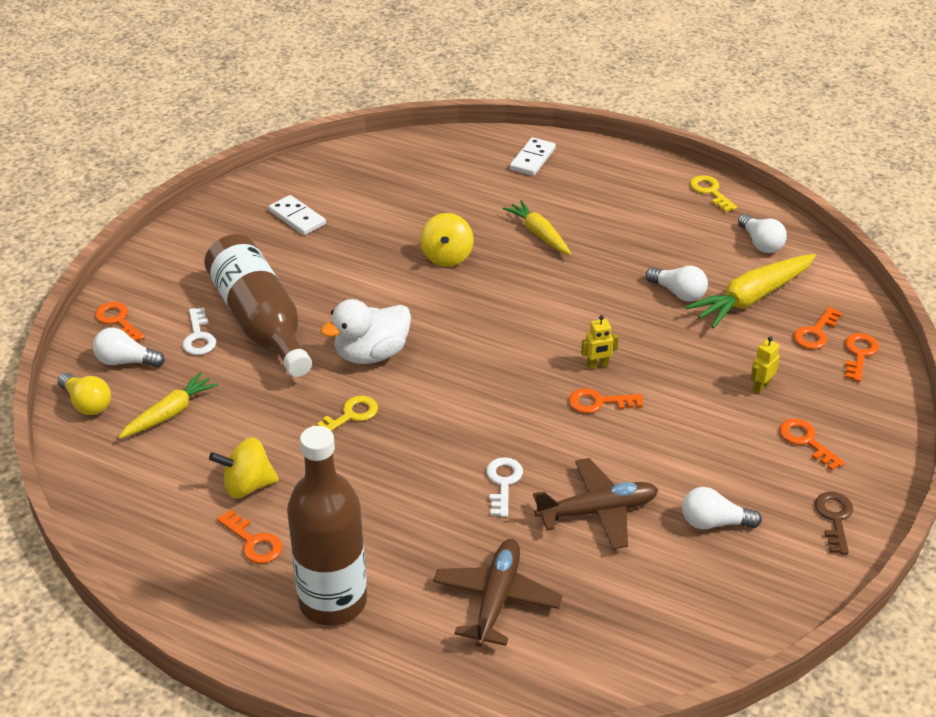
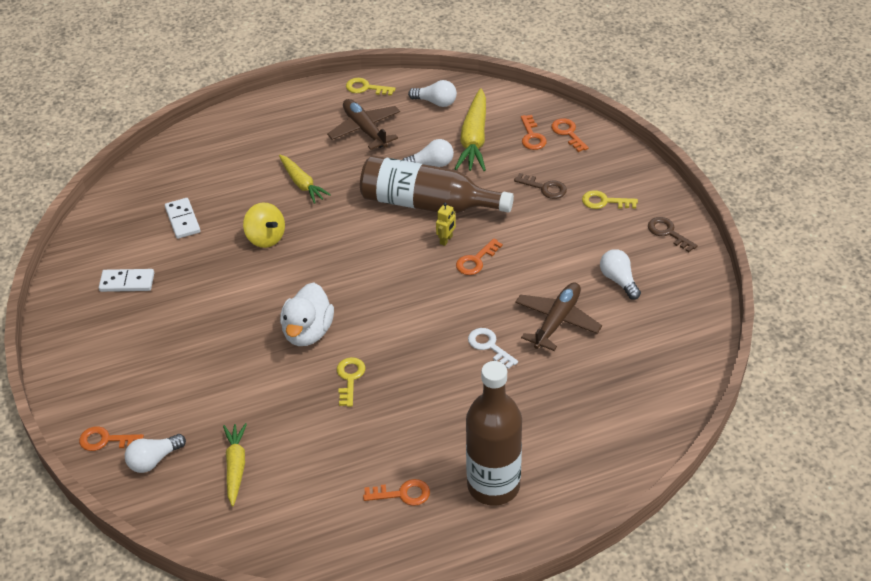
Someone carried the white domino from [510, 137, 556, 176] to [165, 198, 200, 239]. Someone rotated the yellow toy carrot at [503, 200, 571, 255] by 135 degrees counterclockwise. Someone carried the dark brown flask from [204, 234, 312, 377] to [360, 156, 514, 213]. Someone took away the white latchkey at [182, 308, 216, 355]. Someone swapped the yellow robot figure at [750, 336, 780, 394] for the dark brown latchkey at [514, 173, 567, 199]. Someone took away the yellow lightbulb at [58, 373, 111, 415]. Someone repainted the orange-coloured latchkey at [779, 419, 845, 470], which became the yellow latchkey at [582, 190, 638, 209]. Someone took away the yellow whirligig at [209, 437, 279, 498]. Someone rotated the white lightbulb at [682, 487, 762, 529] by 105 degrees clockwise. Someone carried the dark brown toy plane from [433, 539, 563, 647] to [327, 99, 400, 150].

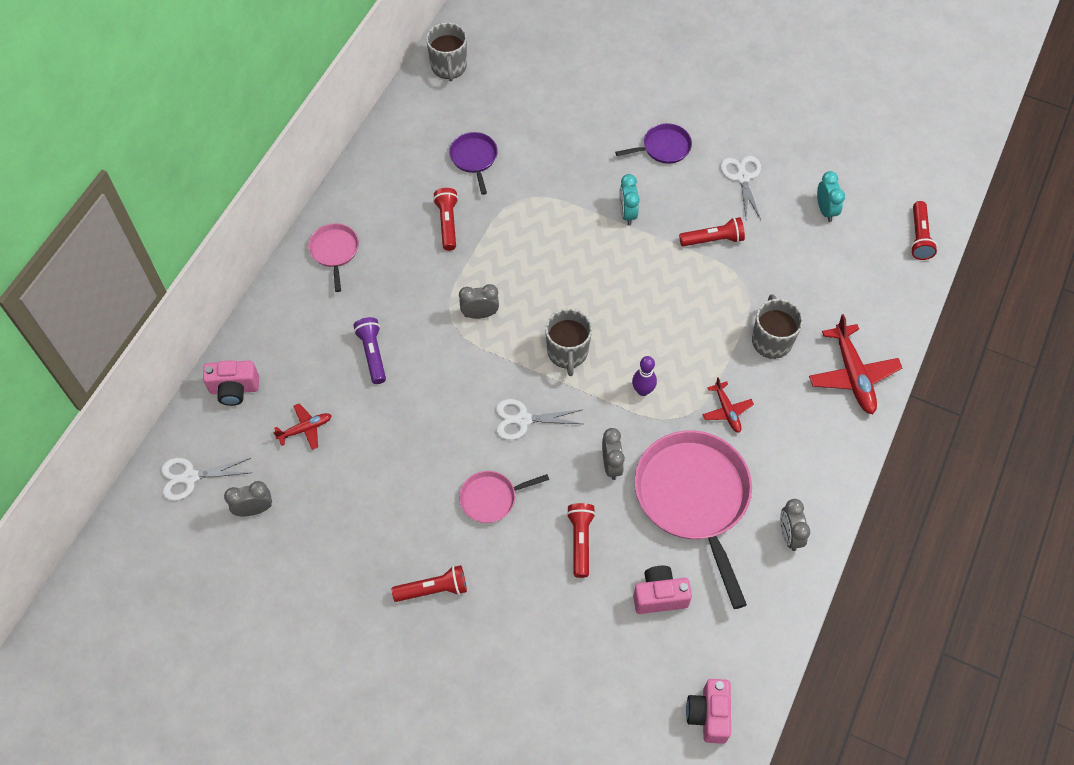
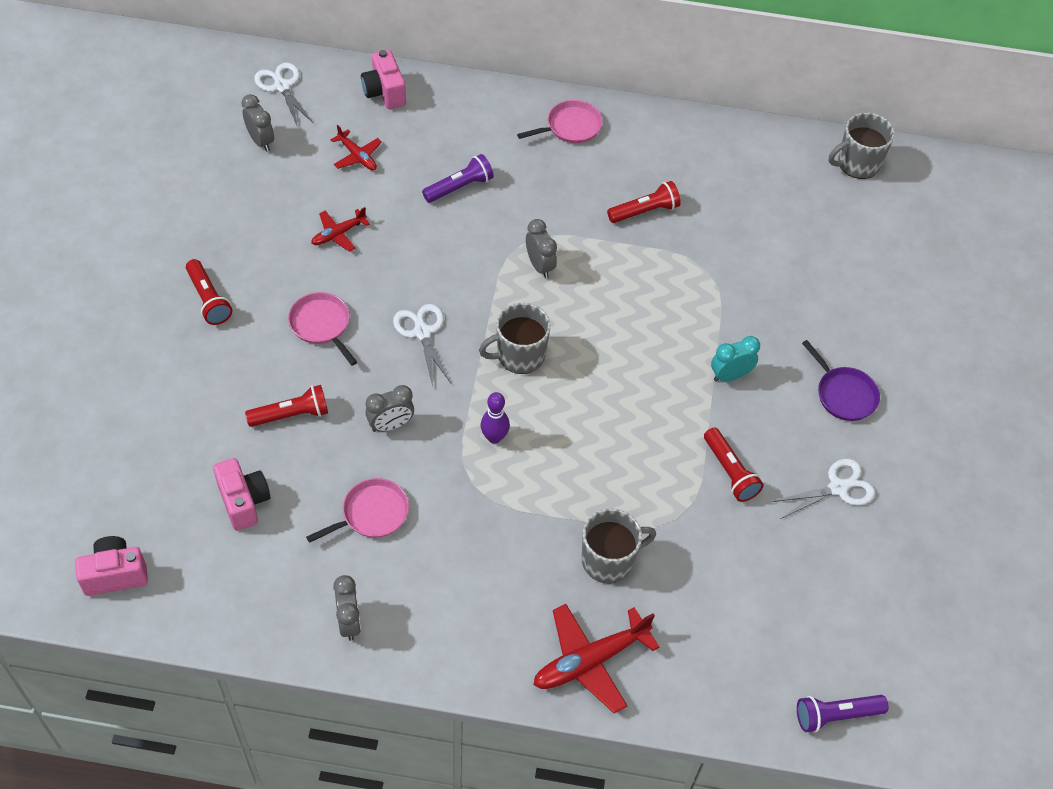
Someone took away the royal purple frying pan at [449, 132, 498, 195]. Someone took away the teal clock at [817, 171, 845, 222]. Someone repainted the scarlet flashlight at [910, 201, 937, 260], which became the royal purple flashlight at [797, 695, 889, 733]. Someone carried the scarlet toy plane from [702, 377, 754, 433] to [311, 207, 370, 252]. Someone scaled the pink frying pan at [634, 430, 752, 609] by 0.48. Someone rotated the gray clock at [780, 499, 810, 551] by 105 degrees clockwise.

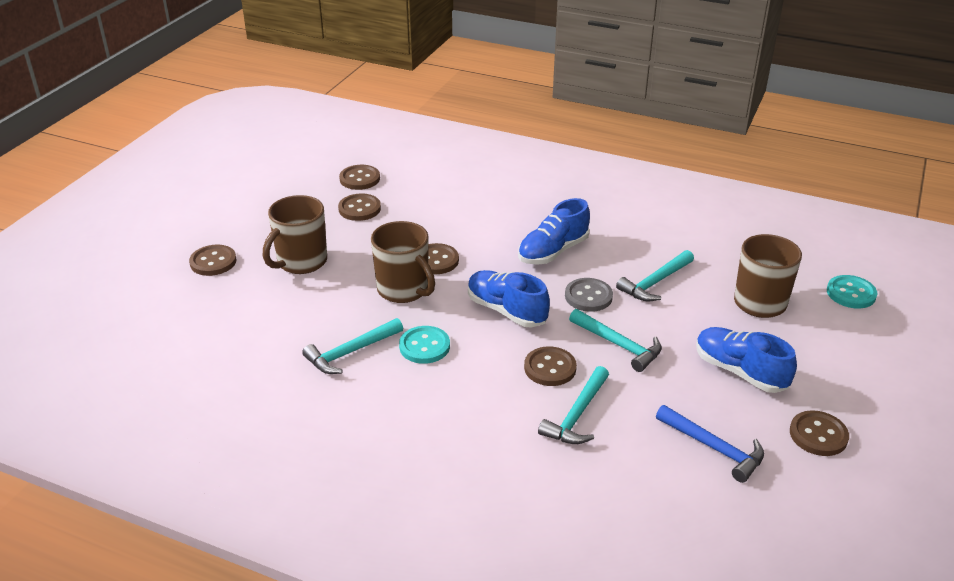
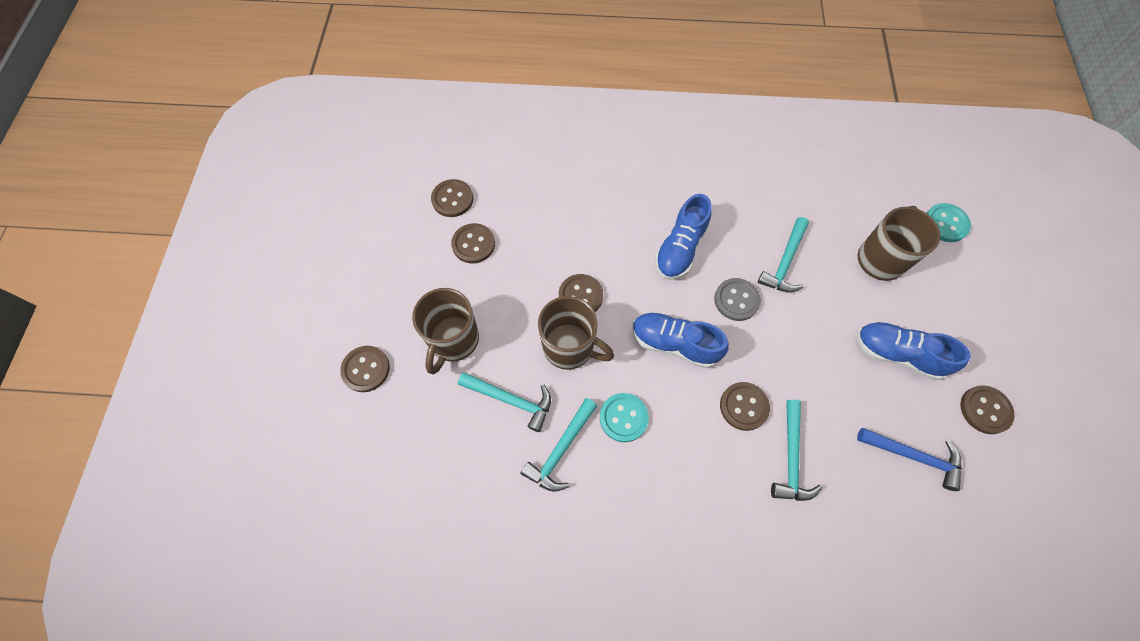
Someone carried the teal claw hammer from [569, 309, 662, 372] to [458, 372, 551, 432].

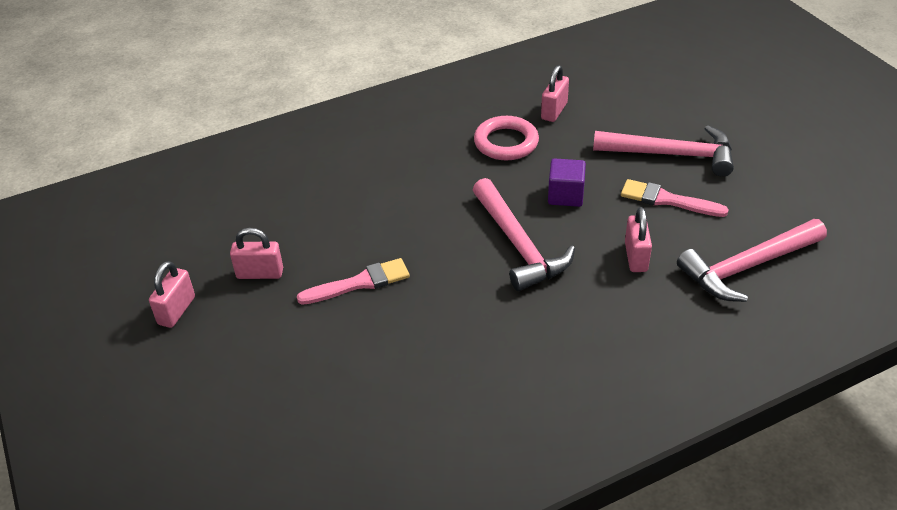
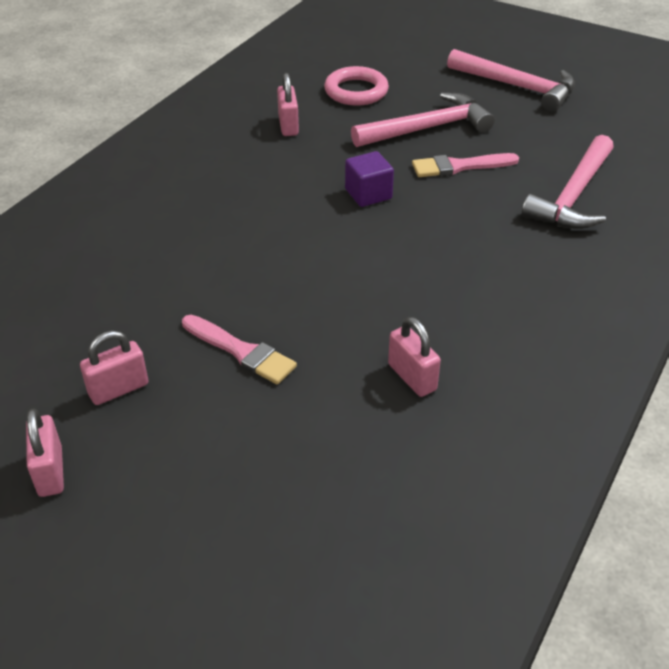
Someone carried the pink ring from [474, 116, 539, 160] to [324, 66, 389, 106]. Someone carried the pink claw hammer from [473, 178, 575, 291] to [447, 49, 575, 112]. Someone carried the pink small lock from [625, 207, 652, 272] to [388, 317, 441, 397]. Someone rotated the pink paintbrush at [297, 258, 410, 305] by 90 degrees clockwise.

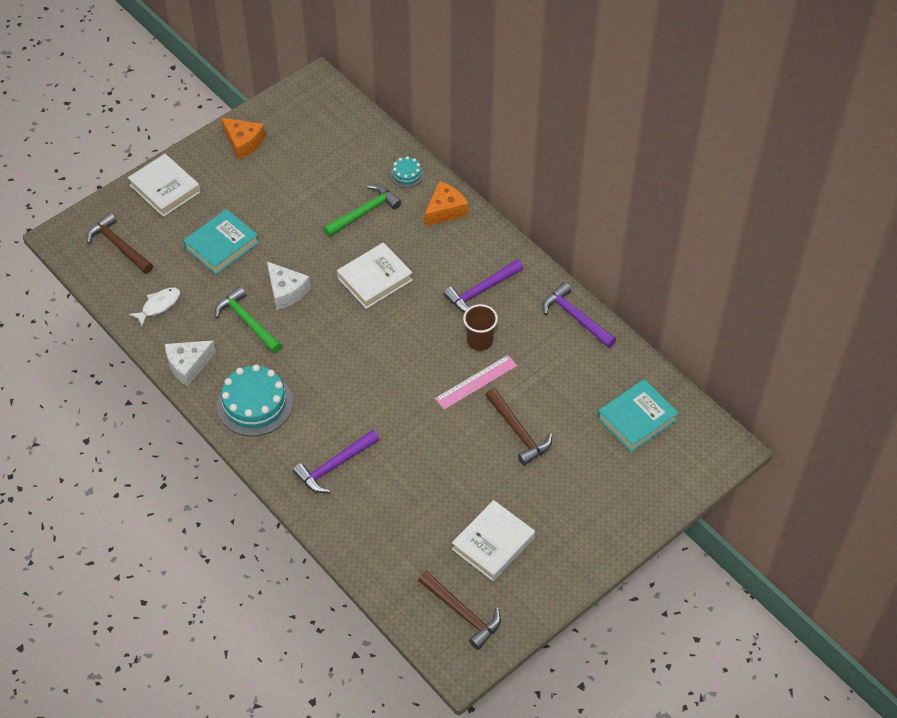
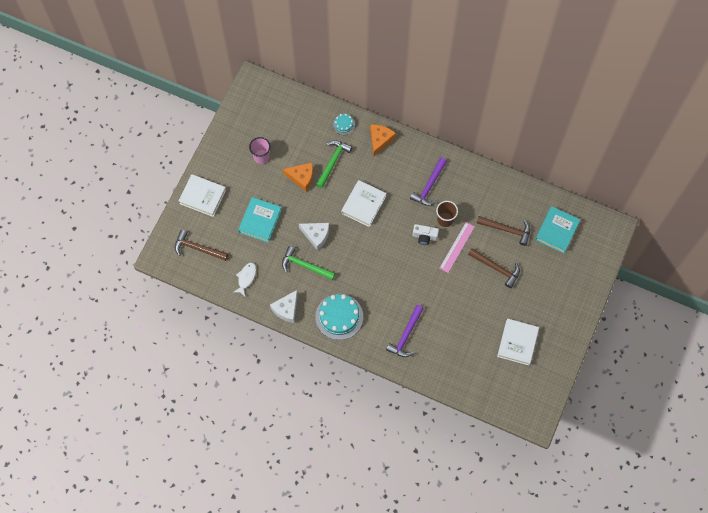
Someone carried the orange-coloured cheese from [221, 118, 265, 160] to [283, 163, 313, 191]. Someone took away the royal purple claw hammer at [543, 282, 616, 348]. Someone carried the dark brown claw hammer from [418, 571, 501, 650] to [477, 216, 530, 246]. Someone put down the pink cup at [249, 137, 271, 164]. Someone put down the white photo camera at [413, 224, 439, 245].

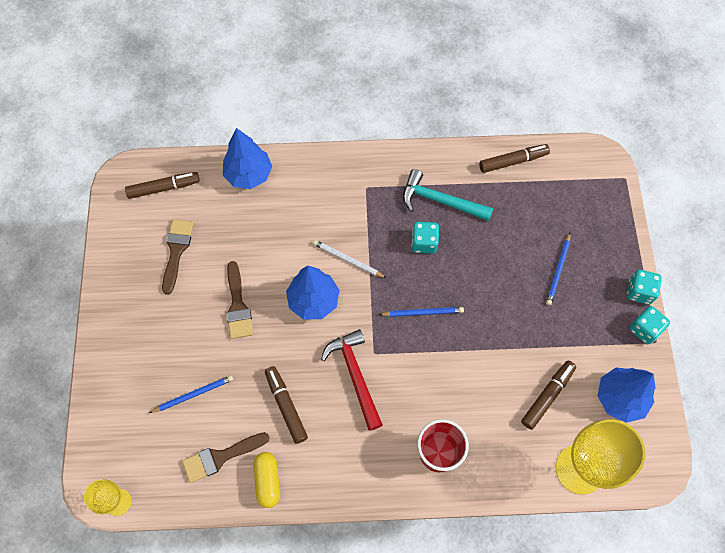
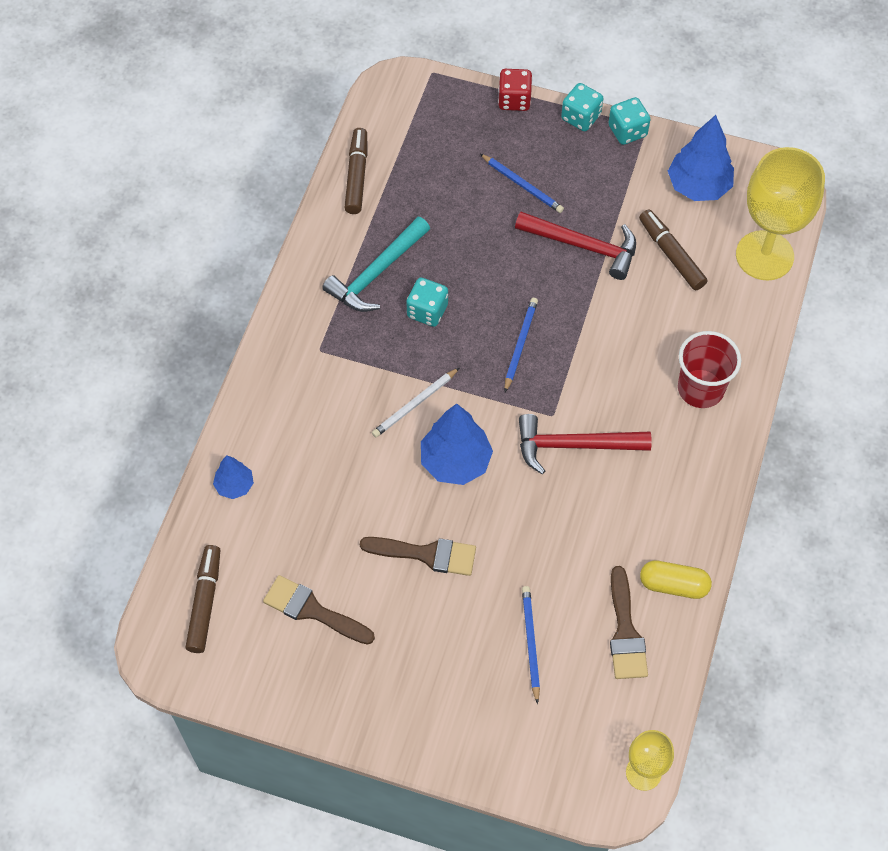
Someone scaled the cobalt tree at [223, 128, 272, 189] by 0.55. Someone took away the dark brown marker at [265, 366, 308, 444]. Someone put down the scarlet dice at [498, 69, 532, 111]. Someone put down the scarlet claw hammer at [515, 212, 636, 280].

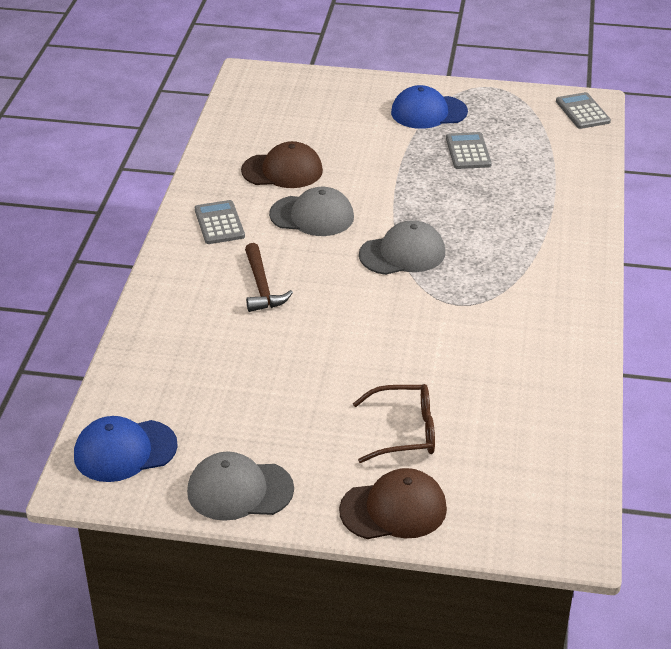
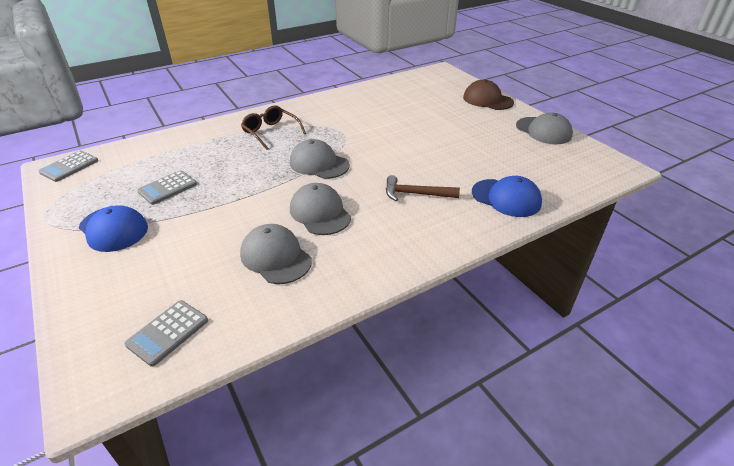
Someone repainted the dark brown peaked cap at [241, 141, 323, 188], which became the gray peaked cap at [240, 224, 312, 284]. Someone carried the gray adding machine from [195, 200, 245, 244] to [124, 300, 208, 367]. Someone rotated the dark brown claw hammer at [245, 243, 293, 312] by 120 degrees counterclockwise. Someone carried the dark brown eyeglasses from [353, 384, 435, 463] to [241, 105, 306, 150]. Someone carried the cobalt peaked cap from [74, 416, 178, 482] to [472, 176, 542, 217].

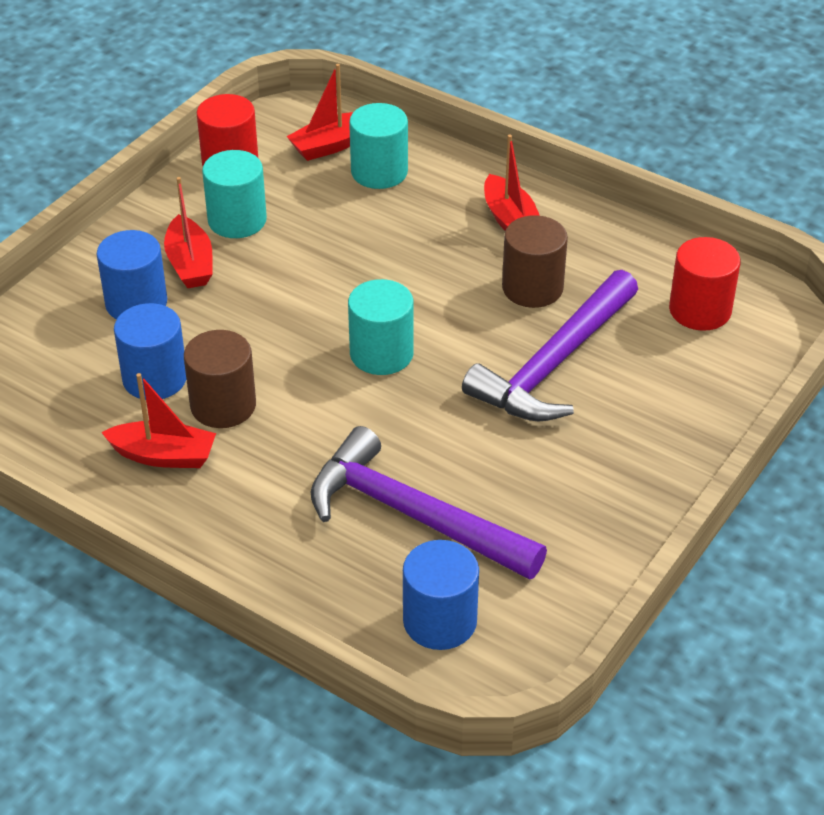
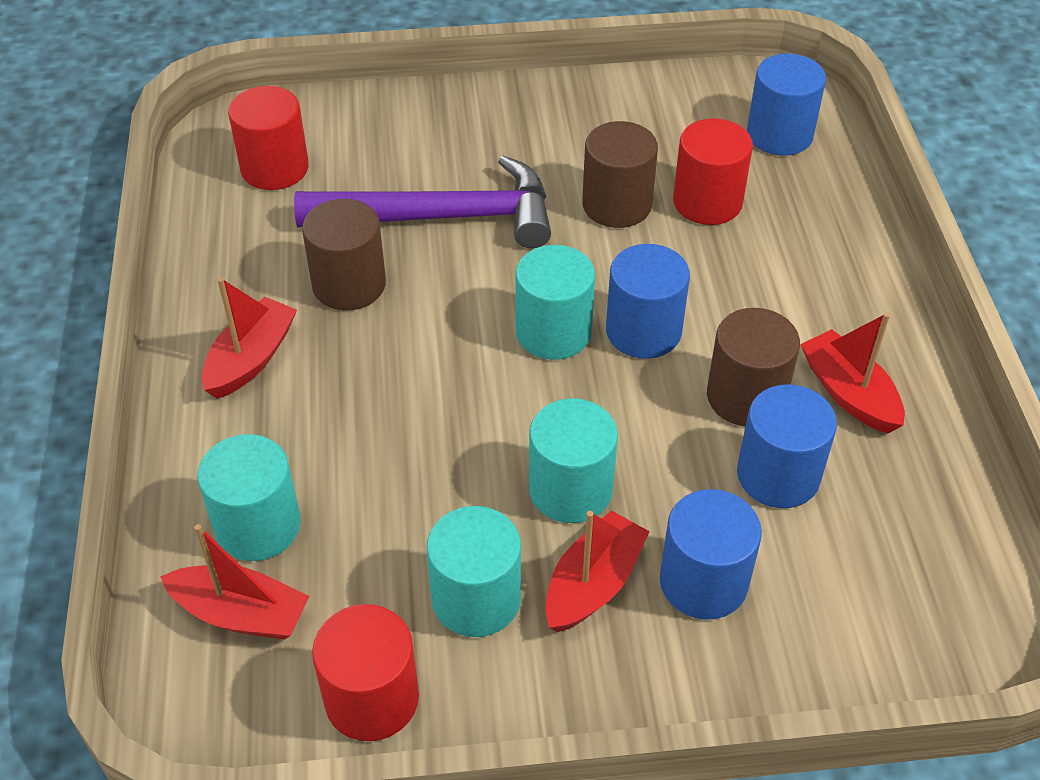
Someone swapped the royal purple claw hammer at [311, 426, 547, 580] for the scarlet solid cylinder at [673, 118, 753, 225]. Someone put down the dark brown solid cylinder at [582, 121, 658, 228]. Someone put down the cobalt solid cylinder at [606, 244, 690, 359]. Someone put down the teal solid cylinder at [529, 398, 618, 523].

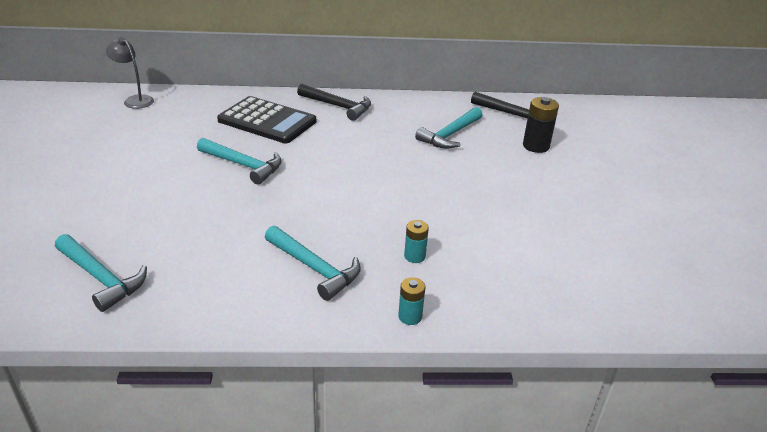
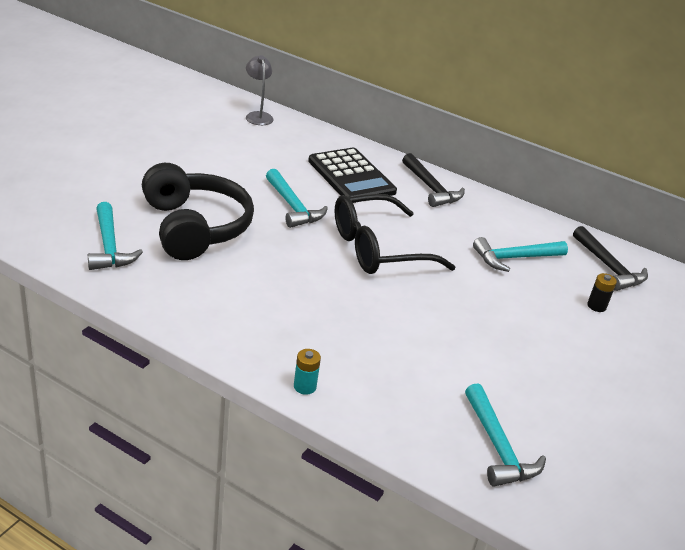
Someone scaled the jet-black battery at [523, 97, 559, 153] by 0.62. Someone took away the teal battery at [404, 220, 429, 263]. Someone carried the teal claw hammer from [265, 226, 361, 301] to [465, 384, 546, 487]. Someone put down the jet-black over-ear headphones at [142, 163, 254, 260]. Someone put down the jet-black eyeglasses at [335, 194, 455, 274].

